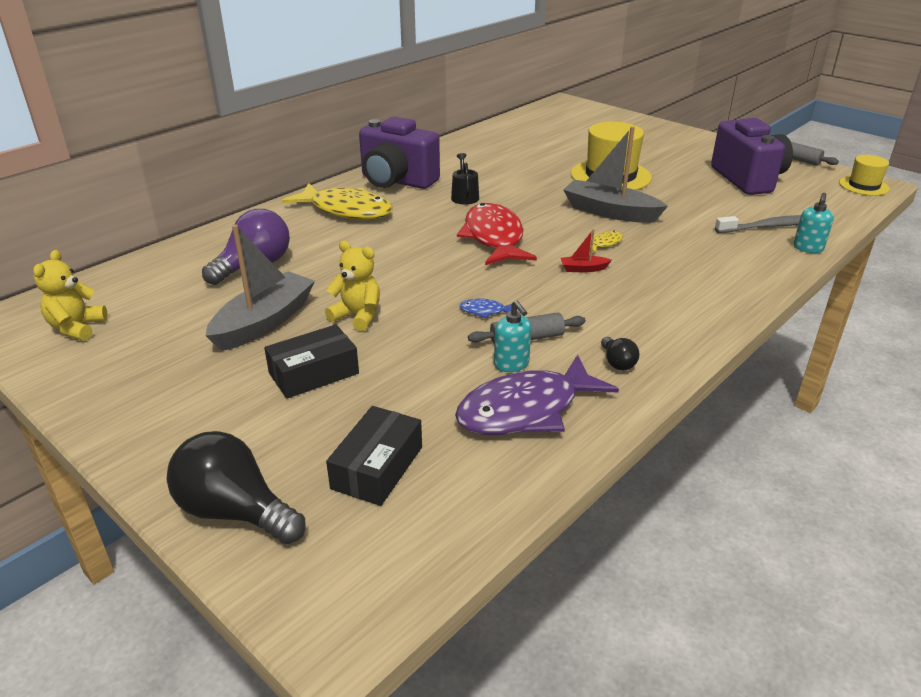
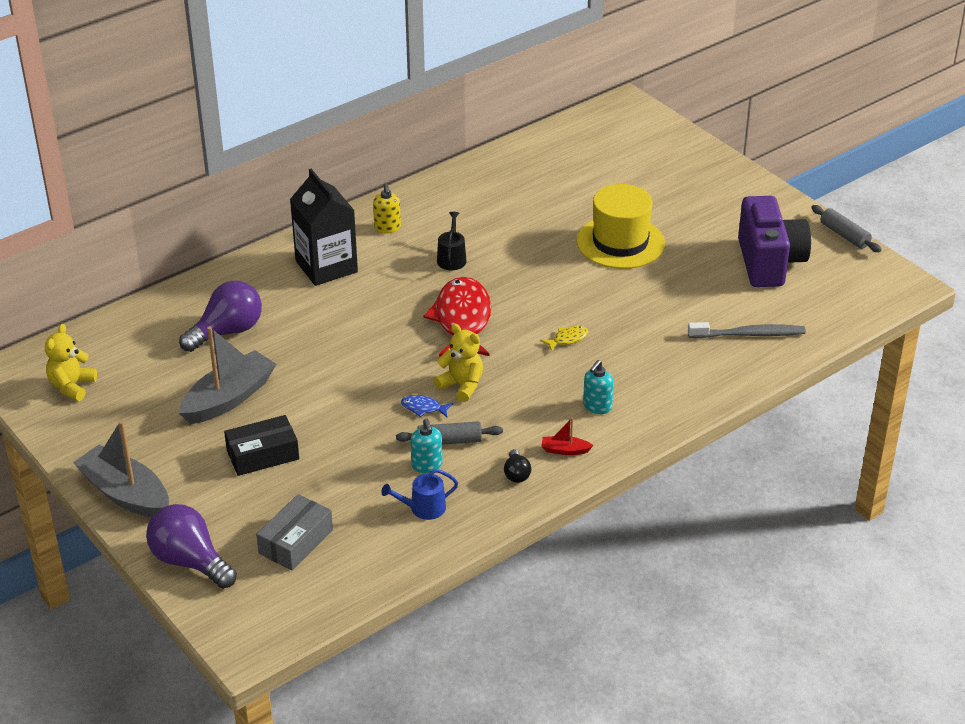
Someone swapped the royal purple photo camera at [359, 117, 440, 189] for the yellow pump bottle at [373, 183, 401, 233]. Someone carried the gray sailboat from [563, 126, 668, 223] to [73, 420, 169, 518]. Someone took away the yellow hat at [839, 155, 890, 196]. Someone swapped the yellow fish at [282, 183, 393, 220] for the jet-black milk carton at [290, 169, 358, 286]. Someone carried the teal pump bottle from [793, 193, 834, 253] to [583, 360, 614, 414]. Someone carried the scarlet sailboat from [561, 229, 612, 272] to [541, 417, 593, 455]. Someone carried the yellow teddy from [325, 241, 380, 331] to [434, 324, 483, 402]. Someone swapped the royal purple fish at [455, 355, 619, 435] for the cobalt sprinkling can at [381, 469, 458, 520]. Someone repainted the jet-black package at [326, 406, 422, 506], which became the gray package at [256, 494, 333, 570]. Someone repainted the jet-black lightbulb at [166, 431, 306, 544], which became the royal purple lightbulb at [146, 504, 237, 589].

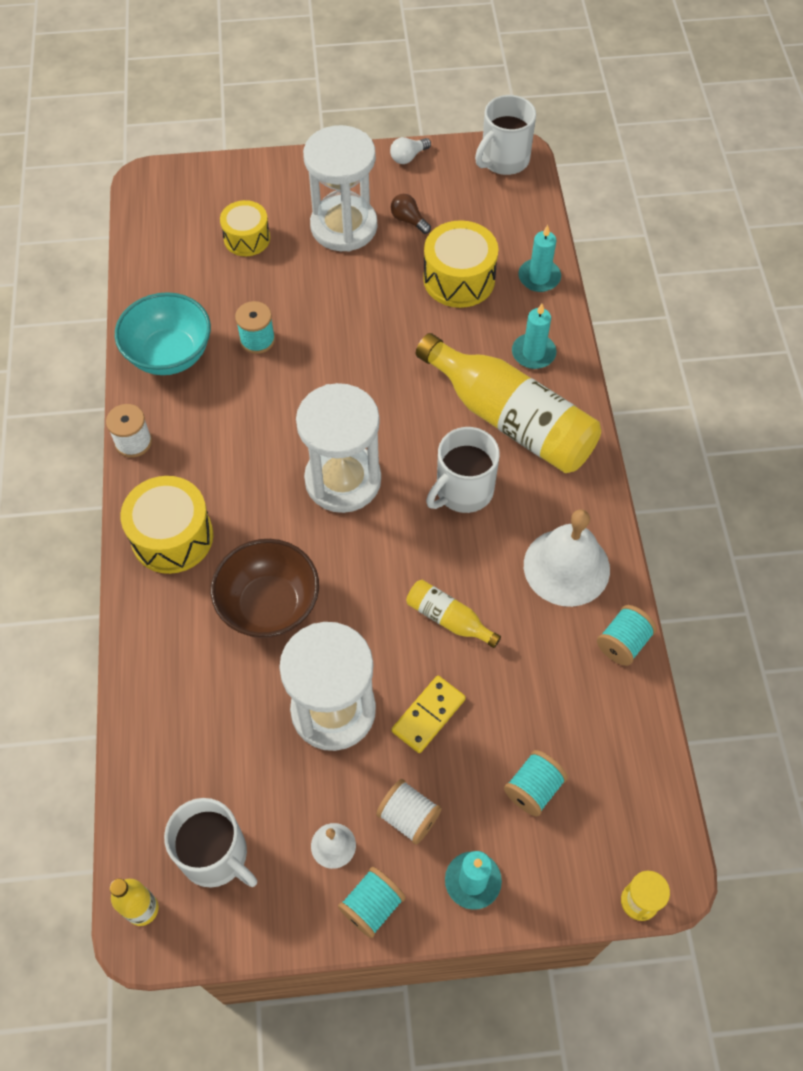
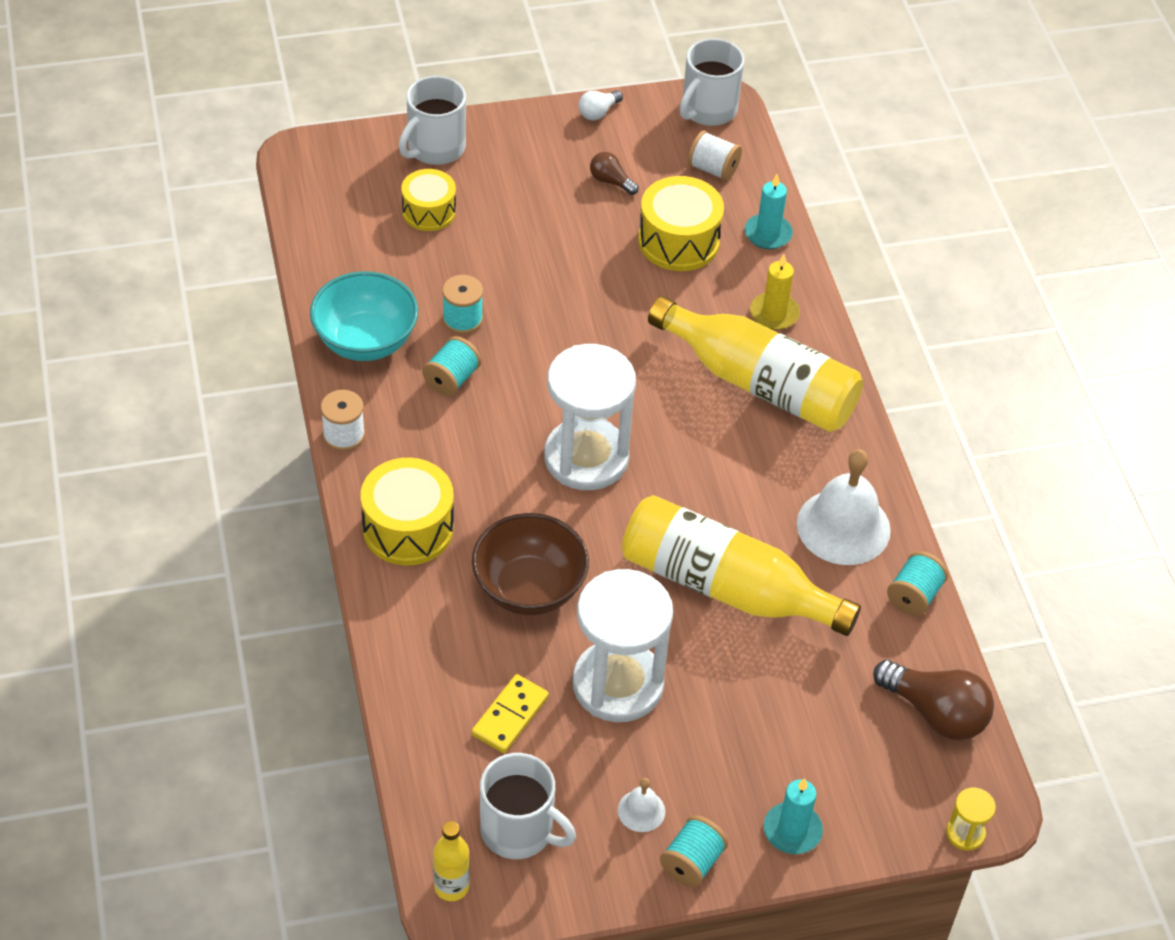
Someone took away the white sand timer at [303, 125, 377, 252]. Someone repainted the teal wax candle at [512, 304, 556, 369], which became the yellow wax candle at [750, 254, 800, 330]. Someone carried the white tea mug from [426, 427, 500, 513] to [399, 76, 466, 165]. Someone scaled the yellow flask at [406, 580, 501, 648] by 2.21. Someone carried the yellow domino from [392, 676, 466, 753] to [472, 674, 549, 753]. Someone carried the teal spool from [504, 750, 568, 817] to [422, 336, 481, 396]. Someone carried the white spool from [376, 779, 442, 845] to [688, 131, 742, 181]. Someone put down the dark brown lightbulb at [873, 660, 994, 740].

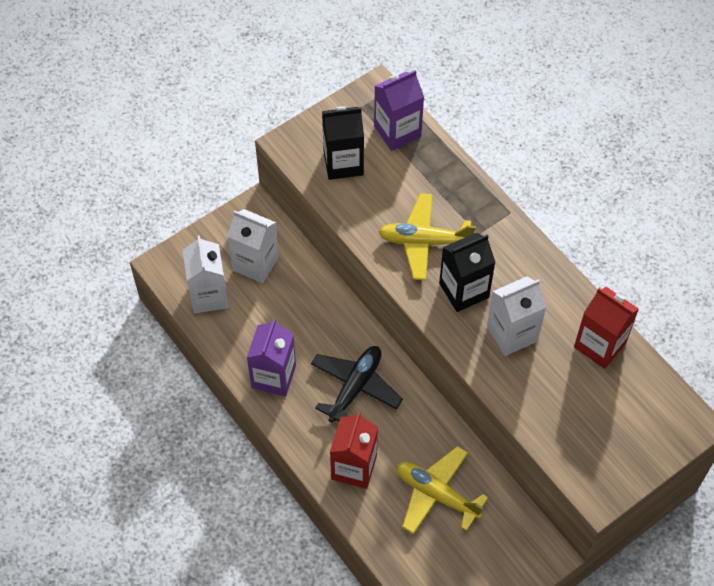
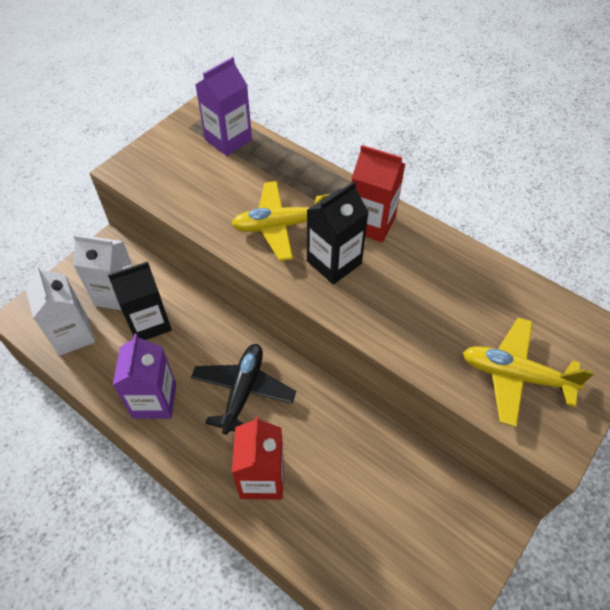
Someone carried the jet-black milk carton from [322, 106, 364, 180] to [108, 261, 172, 340]. Someone took away the white milk carton at [487, 277, 547, 356]. Someone carried the scarlet milk carton from [574, 287, 639, 369] to [352, 145, 405, 242]. Someone carried the yellow toy plane from [397, 446, 488, 534] to [463, 318, 594, 427].

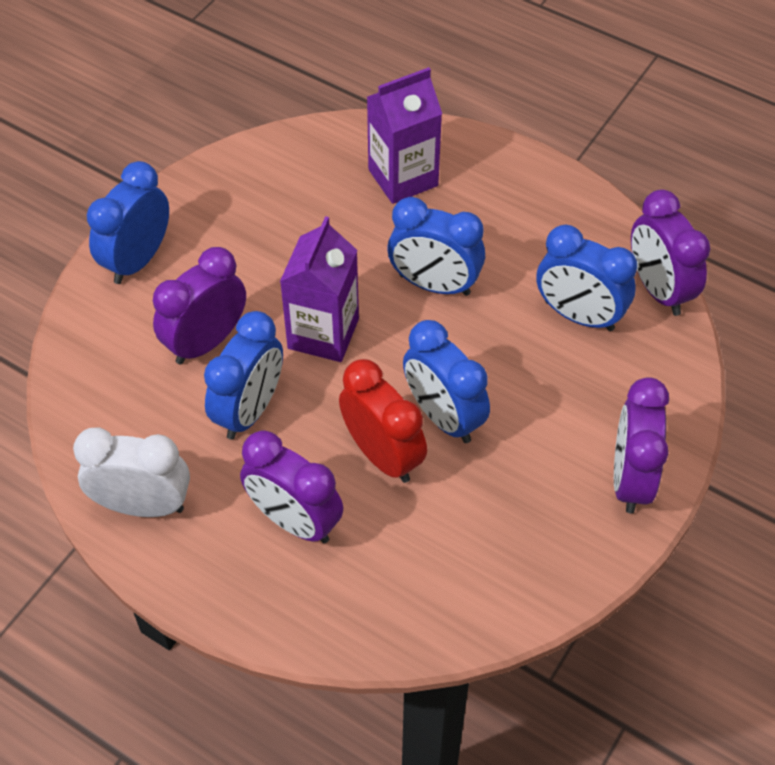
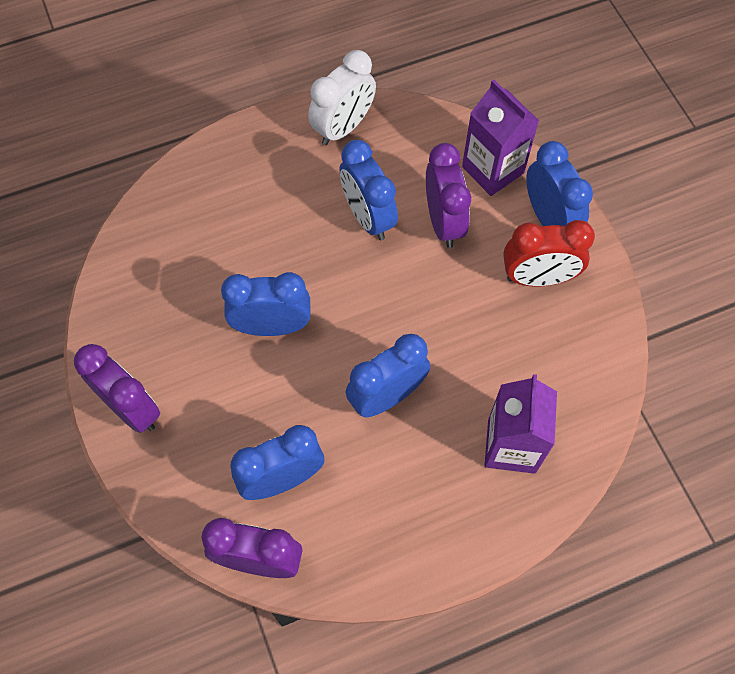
Someone carried the royal purple milk carton from [280, 216, 359, 362] to [462, 80, 539, 196]. Someone carried the scarlet clock from [339, 359, 427, 483] to [503, 220, 595, 287]. Someone took away the royal purple clock at [240, 431, 343, 543].

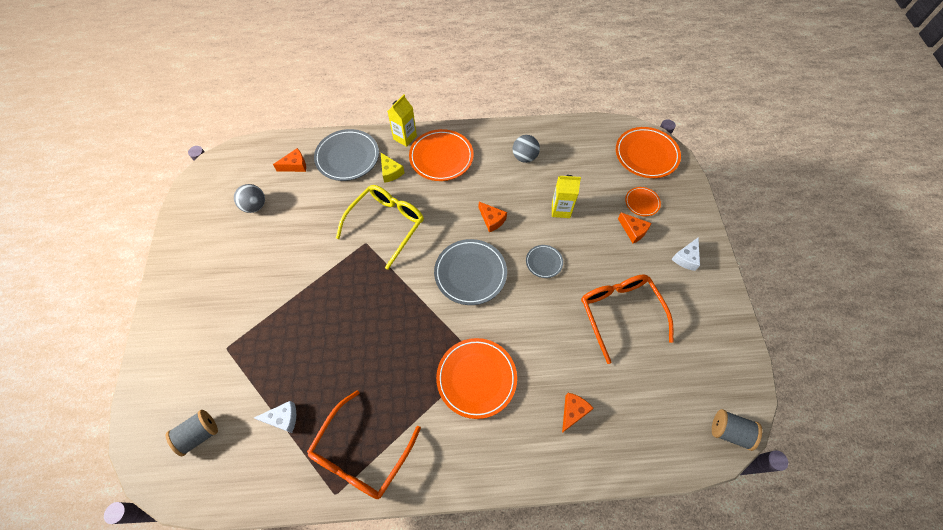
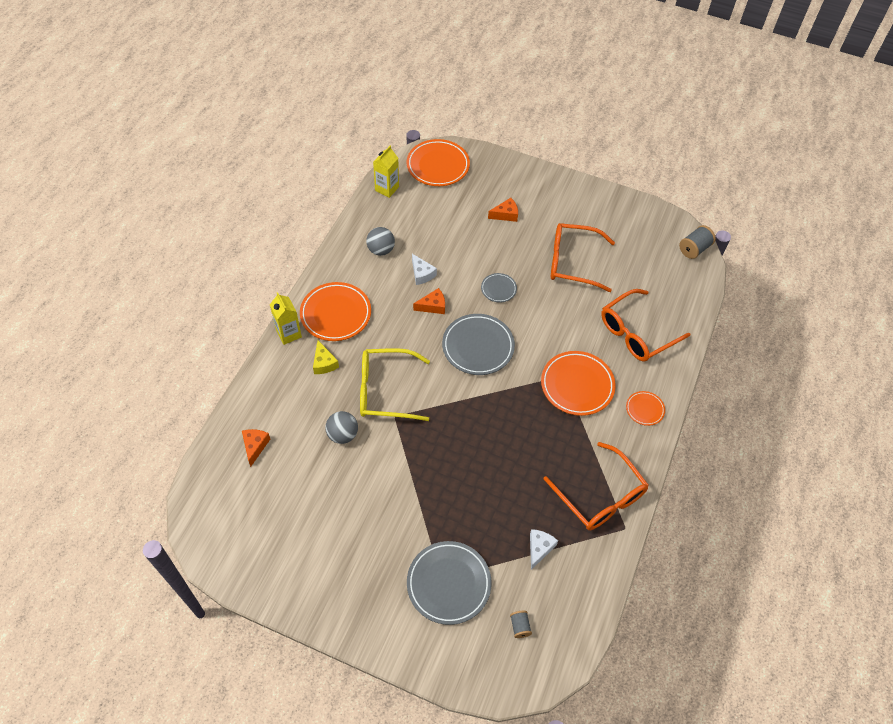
Someone carried the gray flat dish from [314, 129, 379, 181] to [407, 541, 491, 625]. Someone rotated the yellow cheese at [381, 153, 404, 183] by 75 degrees clockwise. Someone carried the yellow milk carton from [552, 175, 581, 218] to [373, 146, 399, 198]. Someone carried the gray ball from [234, 184, 265, 213] to [325, 411, 358, 444]. Someone rotated the yellow eyeglasses at [336, 185, 424, 270] by 60 degrees counterclockwise. Someone carried the orange-coloured flat dish from [625, 187, 661, 216] to [626, 391, 665, 426]. Someone carried the white cheese from [672, 237, 700, 271] to [412, 254, 437, 285]. Someone swapped the orange-coloured cheese at [562, 393, 594, 433] for the orange-coloured eyeglasses at [601, 289, 690, 362]. Someone scaled the gray spool at [166, 410, 218, 456] by 0.61.

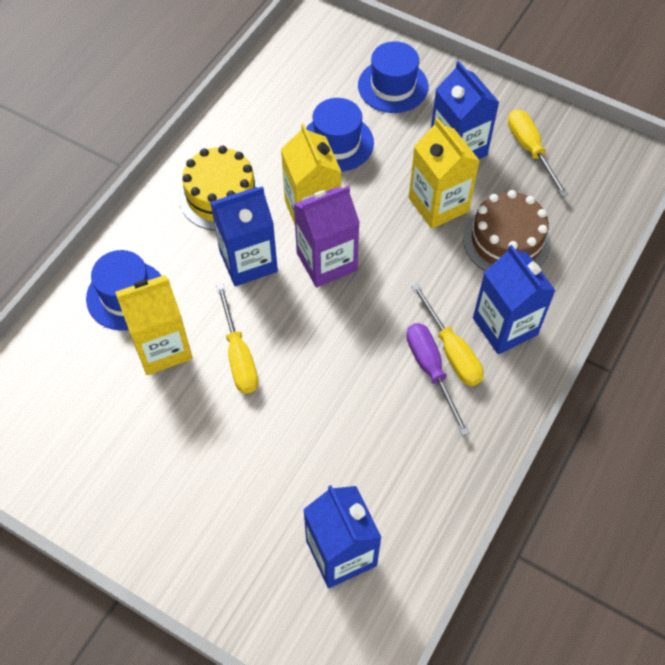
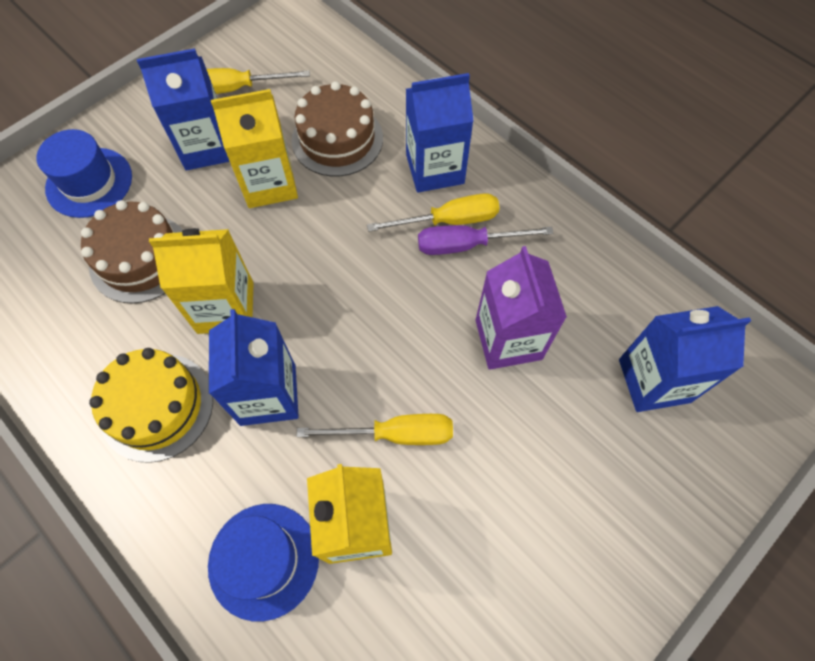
Someone swapped the cobalt hat at [306, 98, 374, 172] for the dark brown layer cake at [81, 200, 183, 304]. Someone carried the royal purple milk carton from [294, 186, 360, 287] to [475, 246, 567, 370].

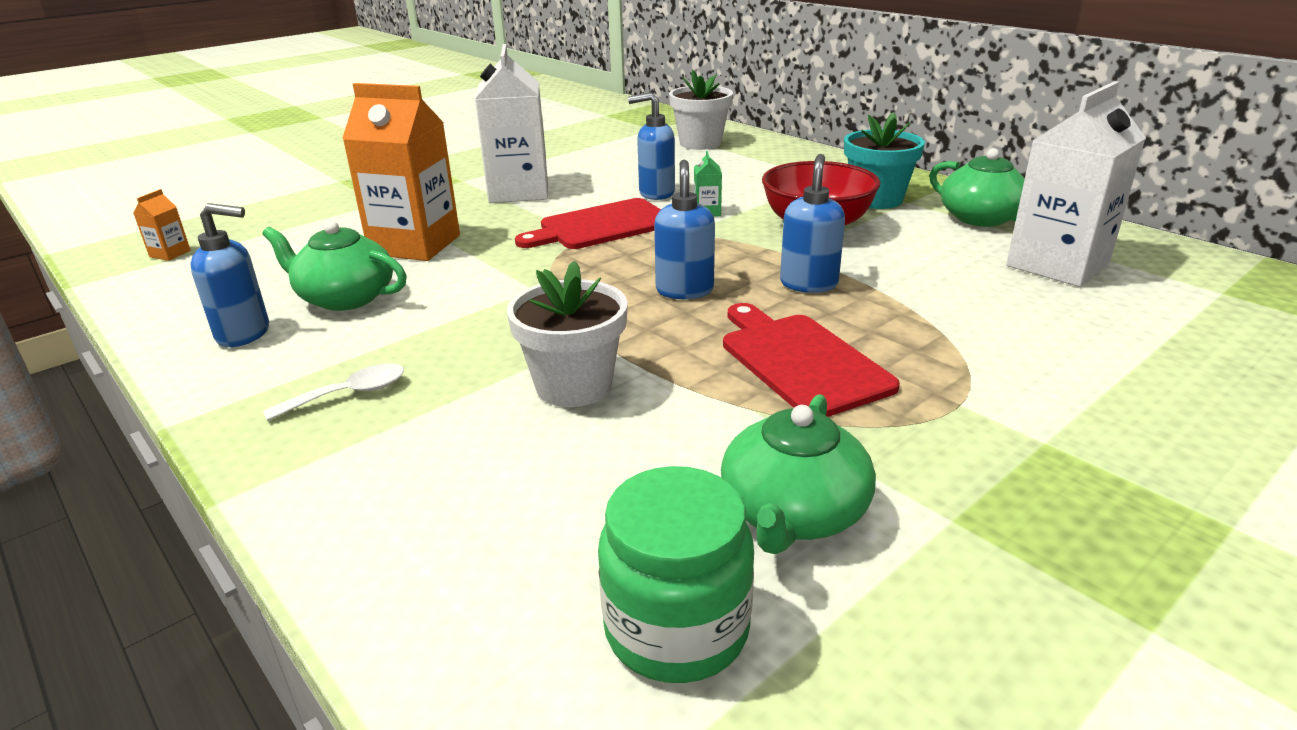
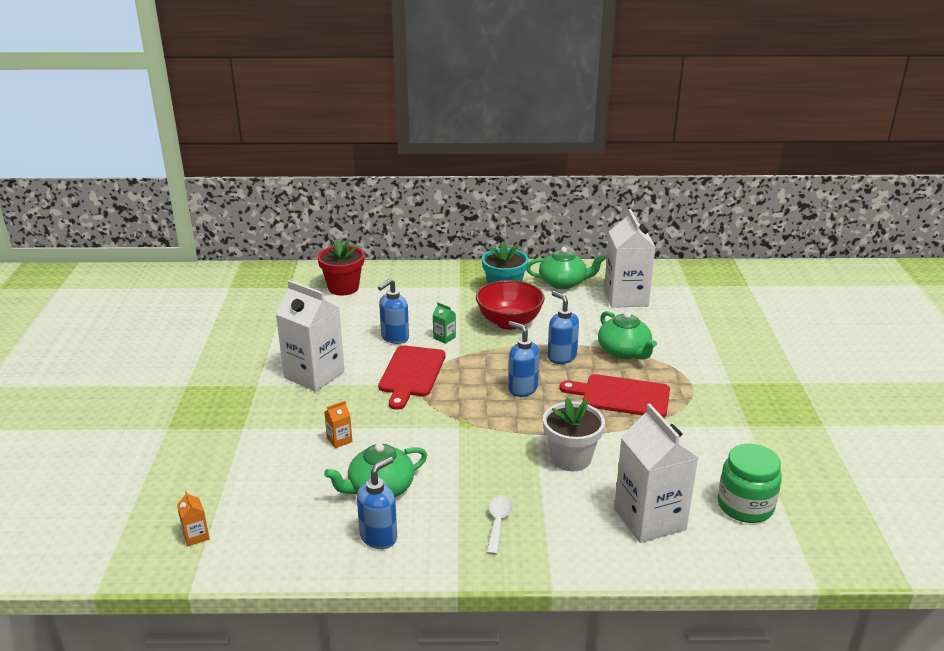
Someone repainted the white plant pot at [669, 70, 733, 150], which became the scarlet plant pot at [317, 239, 364, 296]. Someone scaled the orange-coloured milk carton at [342, 83, 460, 261] by 0.40. Someone carried the green tea pot from [721, 394, 876, 554] to [598, 311, 657, 359]. Someone put down the white milk carton at [614, 403, 699, 543].

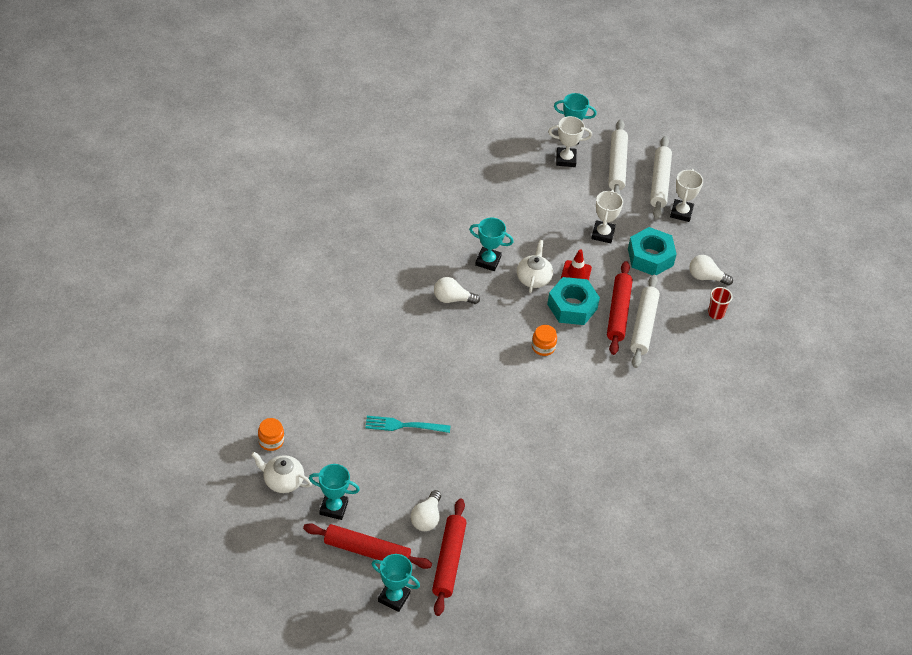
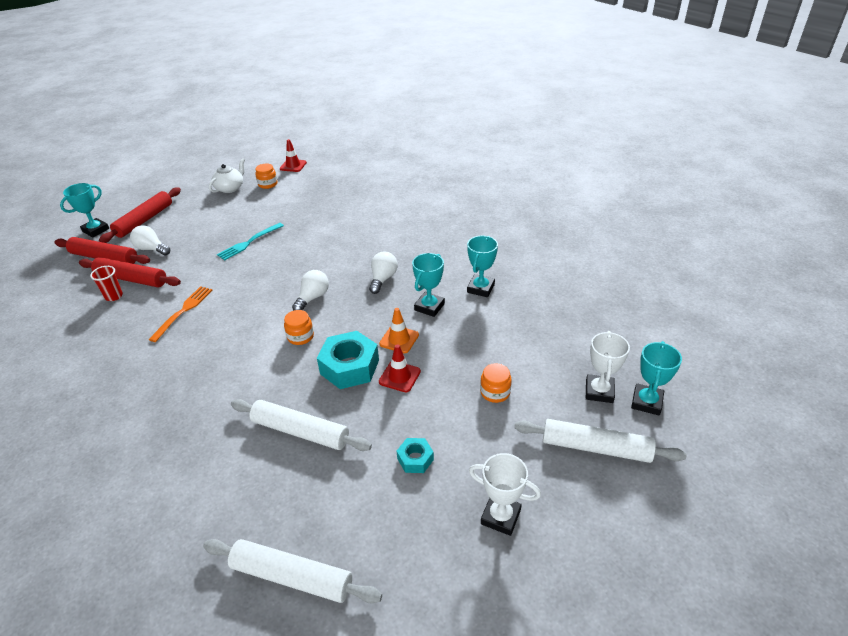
Someone carried the white dough roller from [650, 136, 672, 219] to [203, 539, 382, 603]. Someone took away the white award cup at [591, 190, 623, 243]. Someone scaled the teal nut at [628, 227, 677, 275] by 0.52. Someone swapped the white tea pot at [517, 240, 553, 293] for the orange-coloured road cone at [379, 308, 419, 353]. Someone carried the white lightbulb from [690, 255, 733, 286] to [292, 270, 329, 311]. Someone carried the scarlet dough roller from [607, 261, 633, 355] to [79, 257, 181, 287]. Someone carried the scarlet cup from [708, 287, 733, 319] to [90, 266, 123, 301]. Someone rotated the teal fork at [365, 416, 450, 433] by 150 degrees counterclockwise. Someone carried the teal award cup from [309, 464, 360, 520] to [467, 236, 498, 297]. Someone put down the scarlet road cone at [280, 139, 307, 172]. Someone put down the orange-coloured fork at [148, 286, 212, 342]. Someone put down the orange-coloured preserve jar at [480, 363, 512, 403].

